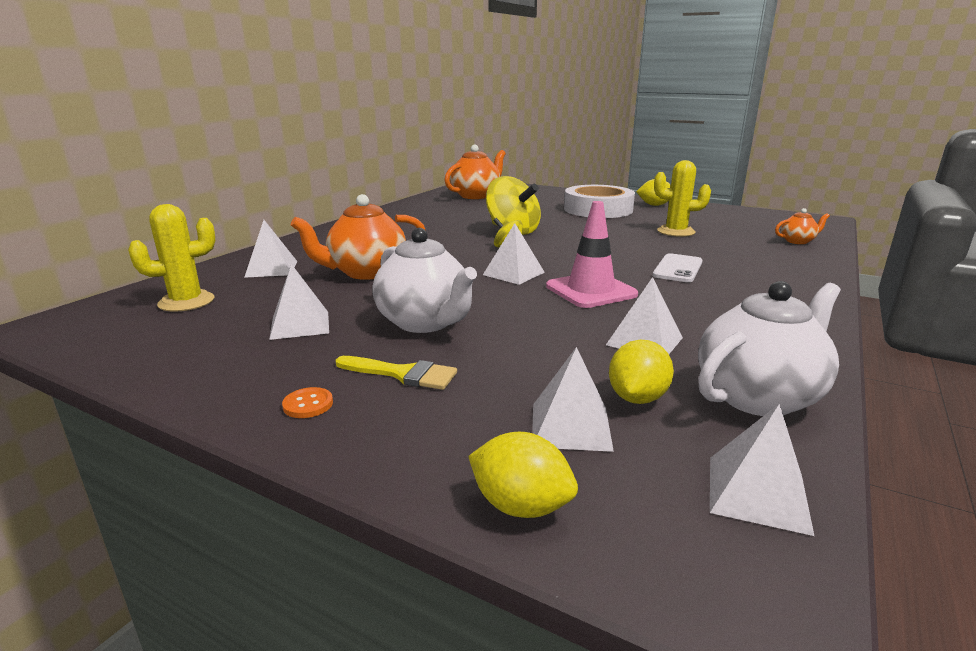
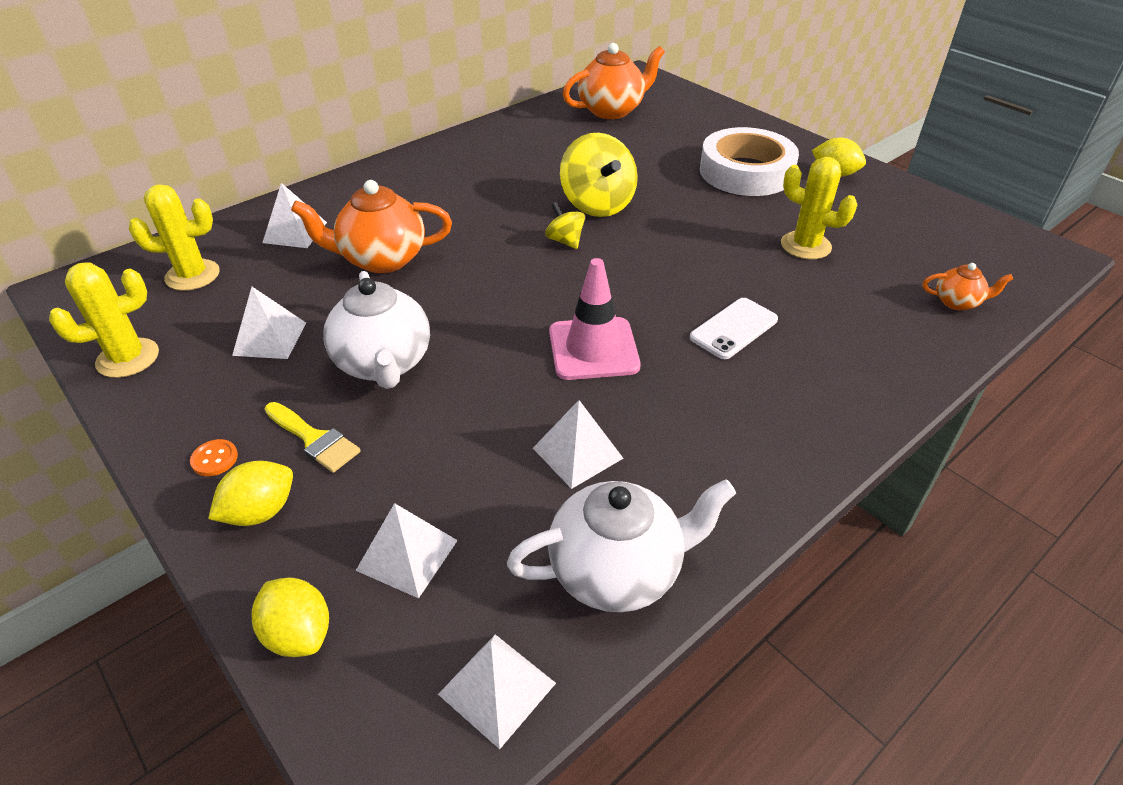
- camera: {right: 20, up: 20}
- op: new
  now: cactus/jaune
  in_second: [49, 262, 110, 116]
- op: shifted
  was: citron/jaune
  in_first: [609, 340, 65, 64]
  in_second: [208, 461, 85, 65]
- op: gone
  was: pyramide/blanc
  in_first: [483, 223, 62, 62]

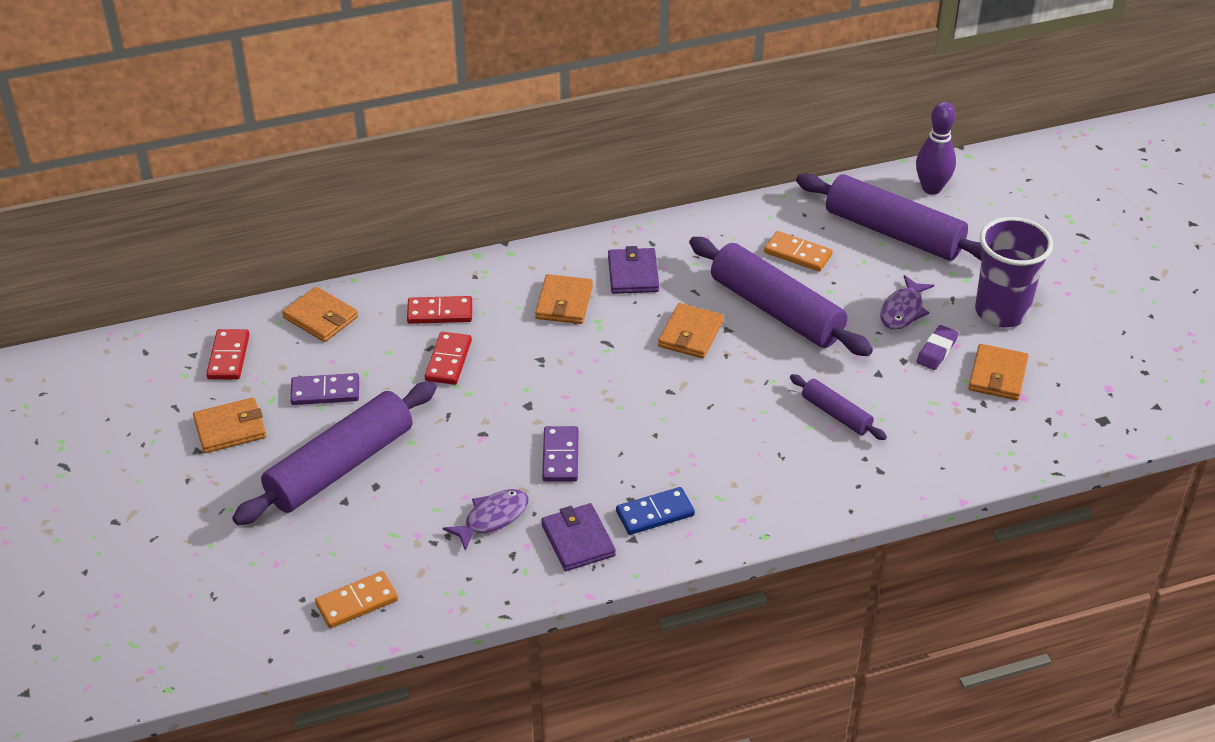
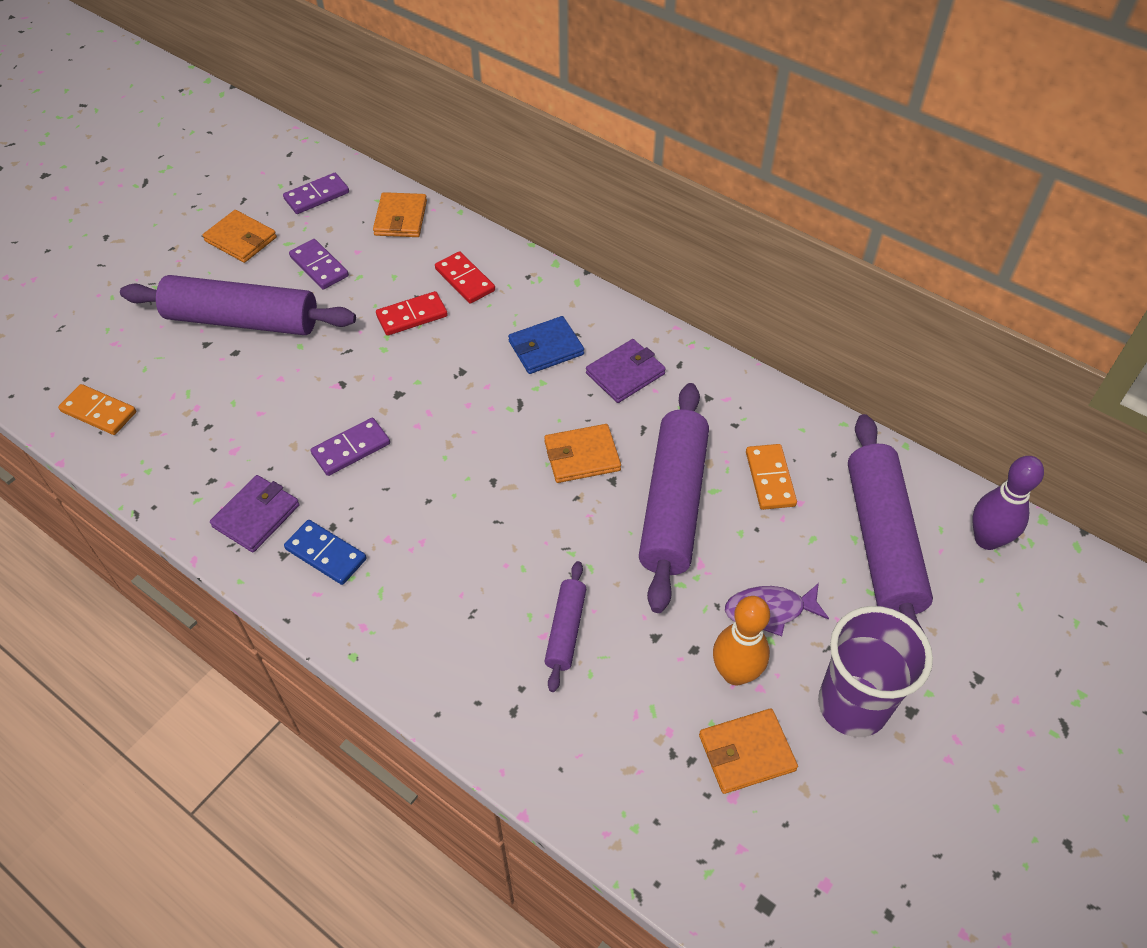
- camera: {right: 55, up: 10}
- op: repainted
  was: domino/rouge
  now: domino/violet
  in_first: [206, 329, 44, 51]
  in_second: [283, 173, 66, 41]
- op: repainted
  was: portefeuille/orange
  now: portefeuille/bleu
  in_first: [535, 274, 58, 50]
  in_second: [508, 316, 76, 58]
- op: swapped
  was: gomme/violet
  now: quille/orange
  in_first: [916, 325, 42, 45]
  in_second: [713, 596, 57, 89]
- op: gone
  was: poisson/violet
  in_first: [443, 489, 86, 62]

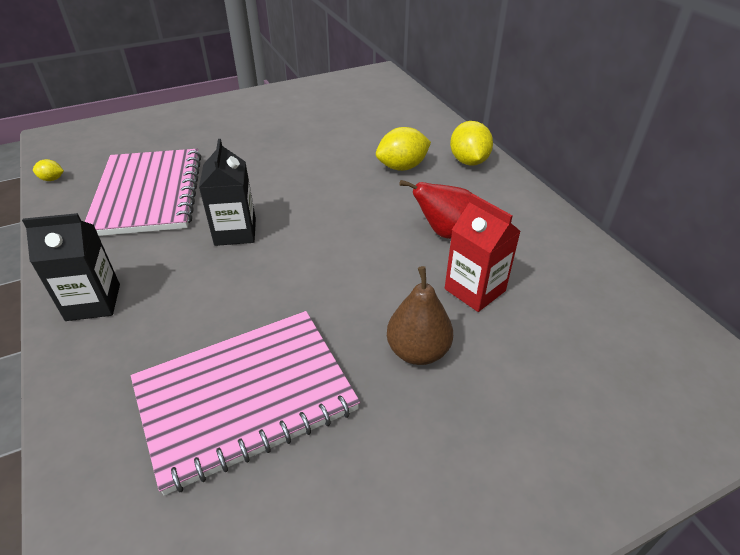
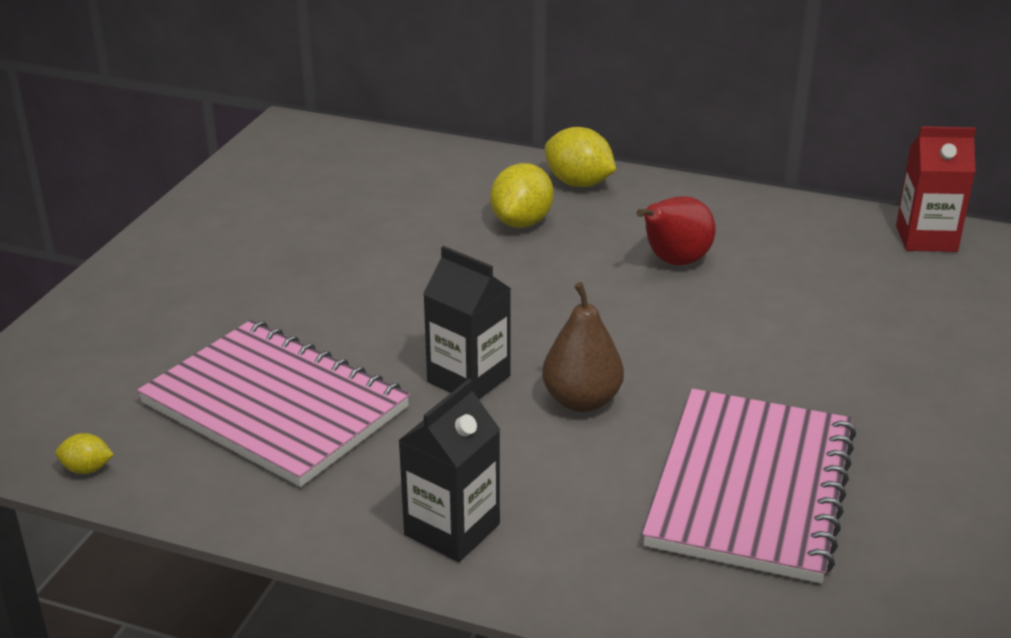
- camera: {right: -45, up: -10}
- op: rotated
  was: citron/jaune
  in_first: [33, 159, 31, 22]
  in_second: [55, 433, 59, 41]
  clockwise: 45
- op: shifted
  was: poire/marron
  in_first: [387, 266, 66, 99]
  in_second: [542, 282, 82, 130]
- op: shifted
  was: brique de lait/rouge
  in_first: [445, 194, 76, 118]
  in_second: [896, 126, 80, 126]

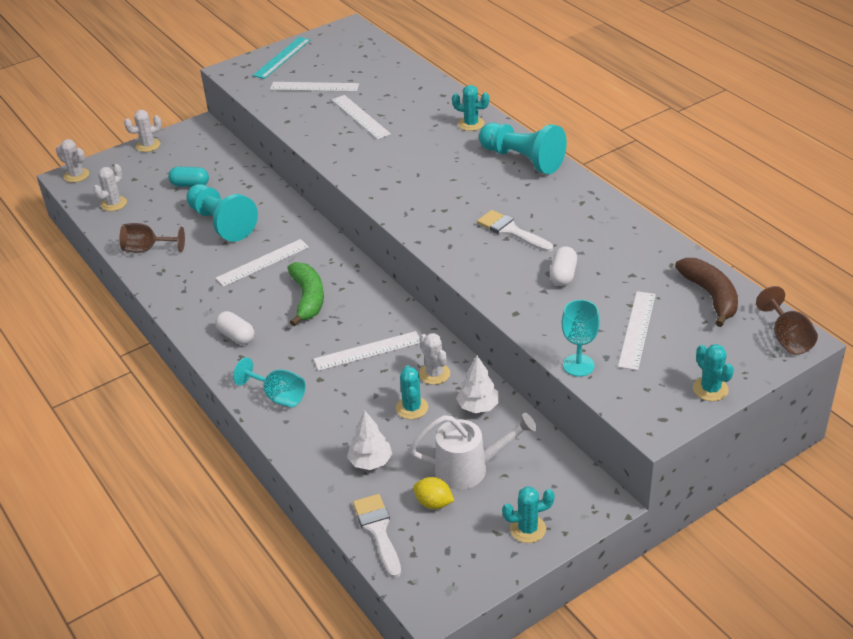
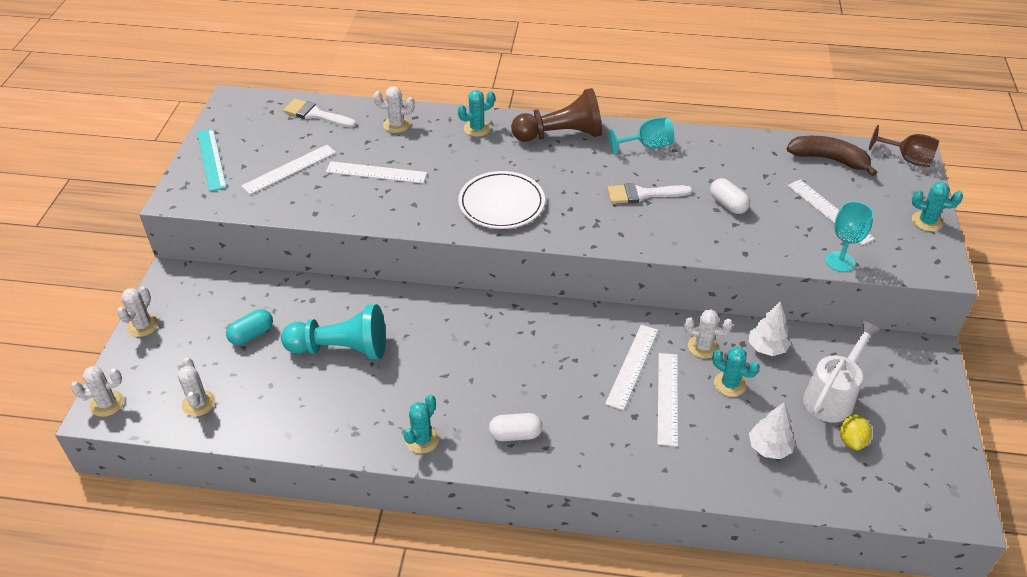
- camera: {right: -50, up: 5}
- op: shifted
  was: pinceau/blanc
  in_first: [353, 494, 48, 84]
  in_second: [283, 99, 73, 29]
- op: new
  now: cactus/blanc
  in_second: [374, 86, 41, 47]
- op: shifted
  was: cactus/turquoise
  in_first: [502, 486, 53, 57]
  in_second: [403, 395, 36, 59]
- op: new
  now: assiette/blanc
  in_second: [458, 171, 87, 58]
- op: repainted
  was: pion/turquoise
  now: pion/marron
  in_first: [479, 123, 88, 51]
  in_second: [511, 88, 91, 54]
- op: shifted
  was: verre à pied/turquoise
  in_first: [233, 357, 73, 50]
  in_second: [609, 117, 65, 38]
- op: shifted
  was: règle/blanc
  in_first: [216, 239, 93, 48]
  in_second: [657, 353, 21, 94]
- op: rotated
  was: citron/jaune
  in_first: [413, 477, 41, 32]
  in_second: [840, 414, 32, 36]
  clockwise: -60
- op: gone
  was: verre à pied/marron
  in_first: [120, 223, 65, 30]
- op: gone
  was: banane/vert
  in_first: [287, 262, 37, 64]

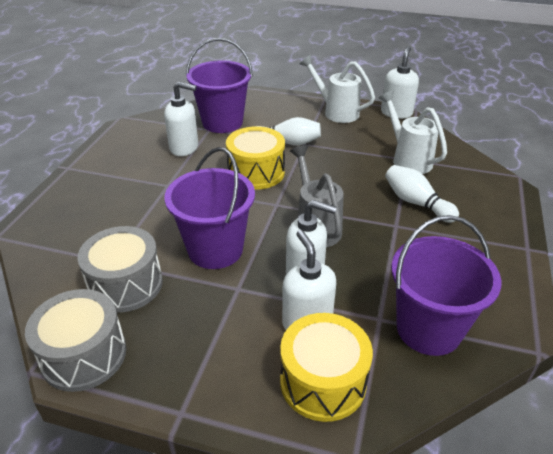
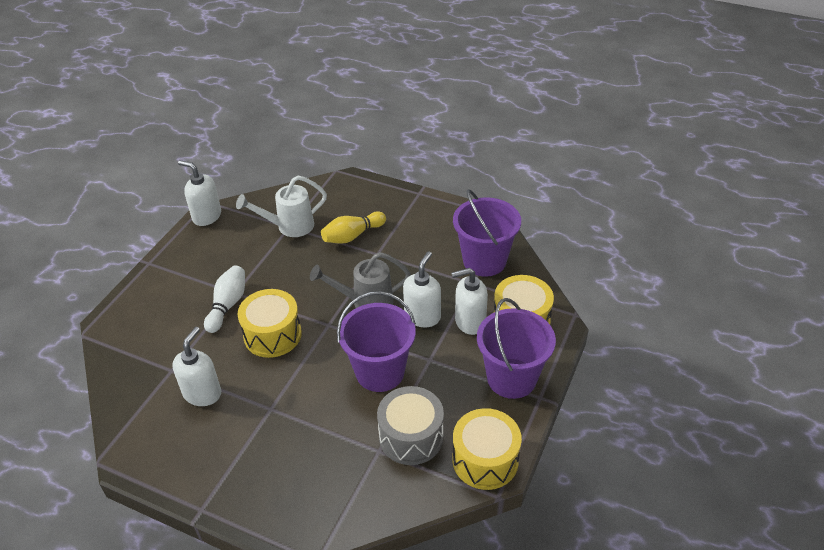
- camera: {right: -80, up: 5}
- op: repainted
  was: quille/blanc
  now: quille/jaune
  in_first: [385, 165, 74, 58]
  in_second: [321, 211, 65, 33]
- op: repainted
  was: tambour/gris
  now: tambour/jaune
  in_first: [25, 289, 101, 103]
  in_second: [452, 408, 70, 82]
- op: shifted
  was: seau/violet
  in_first: [186, 38, 67, 95]
  in_second: [477, 298, 79, 101]
- op: gone
  was: arrosoir/blanc
  in_first: [300, 55, 75, 68]

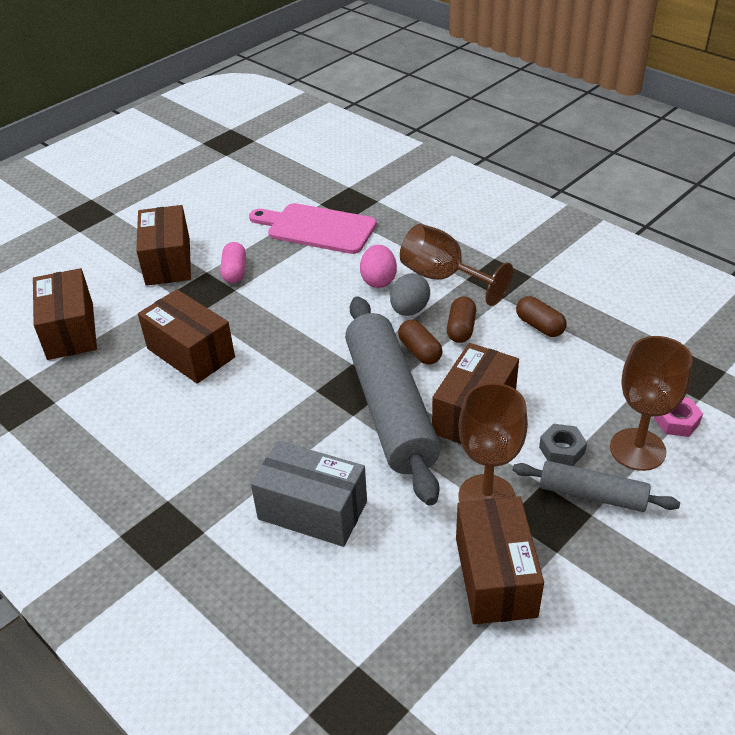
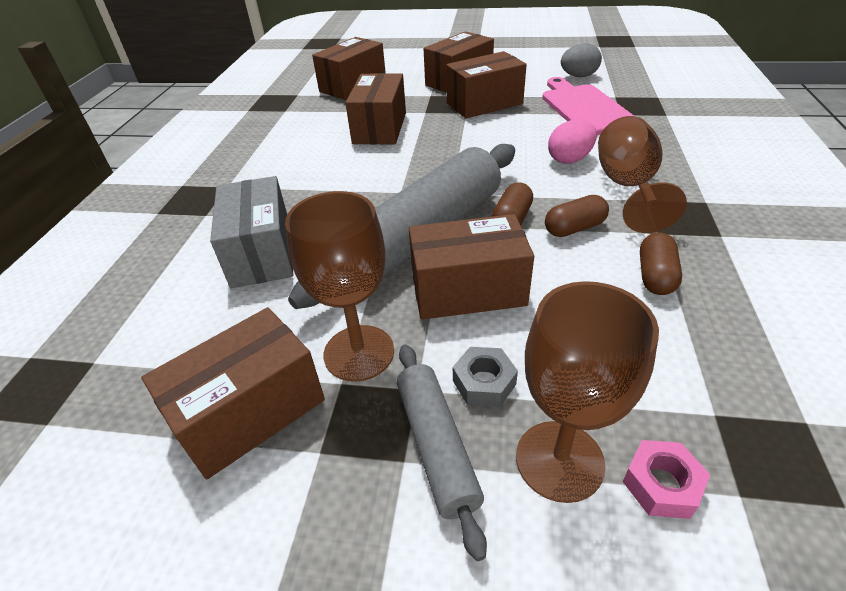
- camera: {right: 55, up: 0}
- op: swapped
  was: gélule/rose
  now: boîte/marron
  in_first: [220, 242, 26, 41]
  in_second: [446, 51, 81, 67]
- op: shifted
  was: œuf/gris
  in_first: [390, 274, 40, 42]
  in_second: [561, 43, 41, 34]

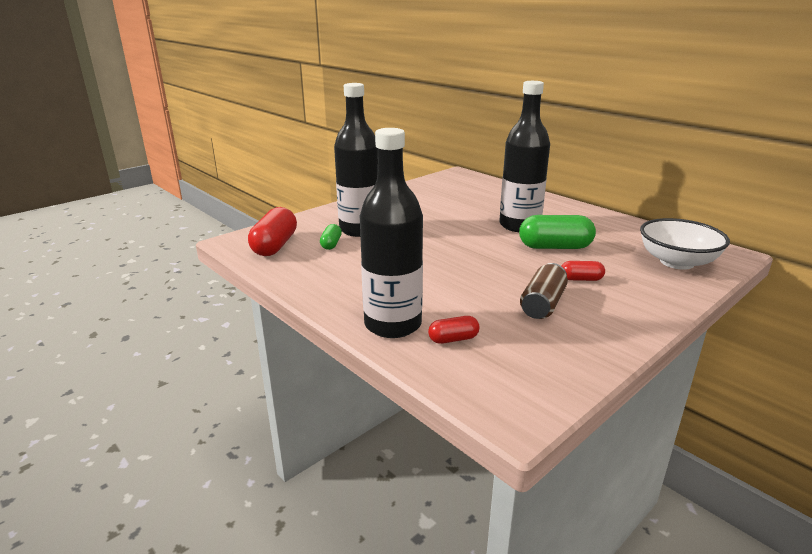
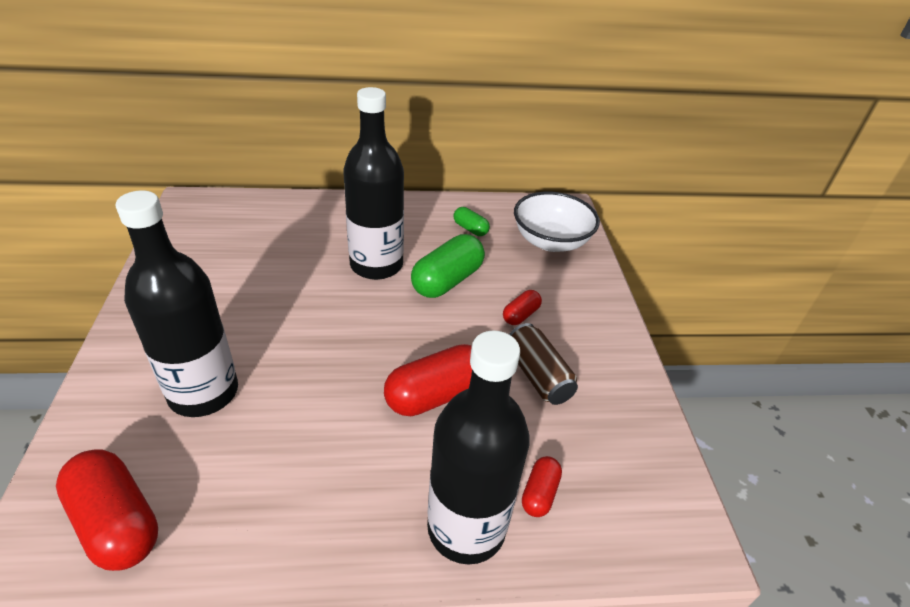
- camera: {right: -55, up: 15}
- op: new
  now: gélule/rouge
  in_second: [384, 344, 88, 72]
- op: shifted
  was: gélule/vert
  in_first: [320, 224, 22, 26]
  in_second: [454, 207, 36, 29]

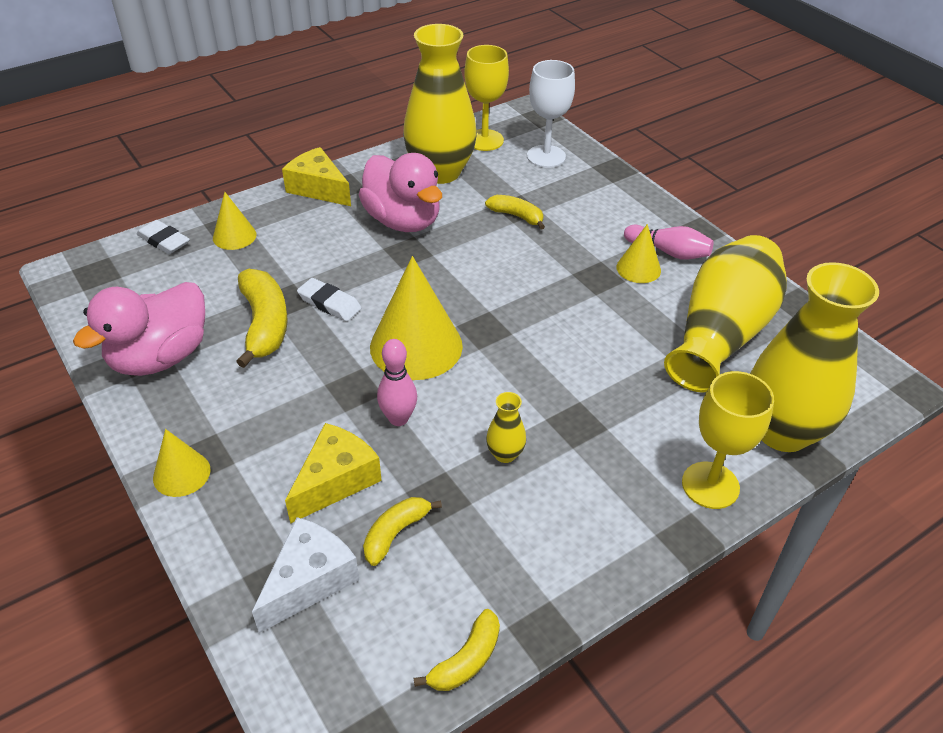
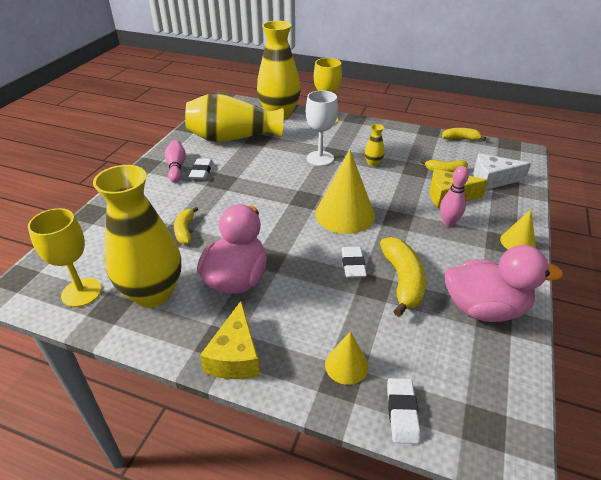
- camera: {right: -125, up: -5}
- op: swapped
  was: cône/jaune
  now: gomme/blanc
  in_first: [617, 224, 44, 59]
  in_second: [189, 158, 24, 22]
- op: shifted
  was: verre à pied/blanc
  in_first: [527, 60, 48, 108]
  in_second: [306, 90, 32, 76]
- op: rotated
  was: banane/jaune
  in_first: [236, 269, 52, 99]
  in_second: [380, 237, 46, 80]
  clockwise: 135
- op: shifted
  was: quille/rose
  in_first: [377, 339, 40, 87]
  in_second: [440, 166, 29, 61]

